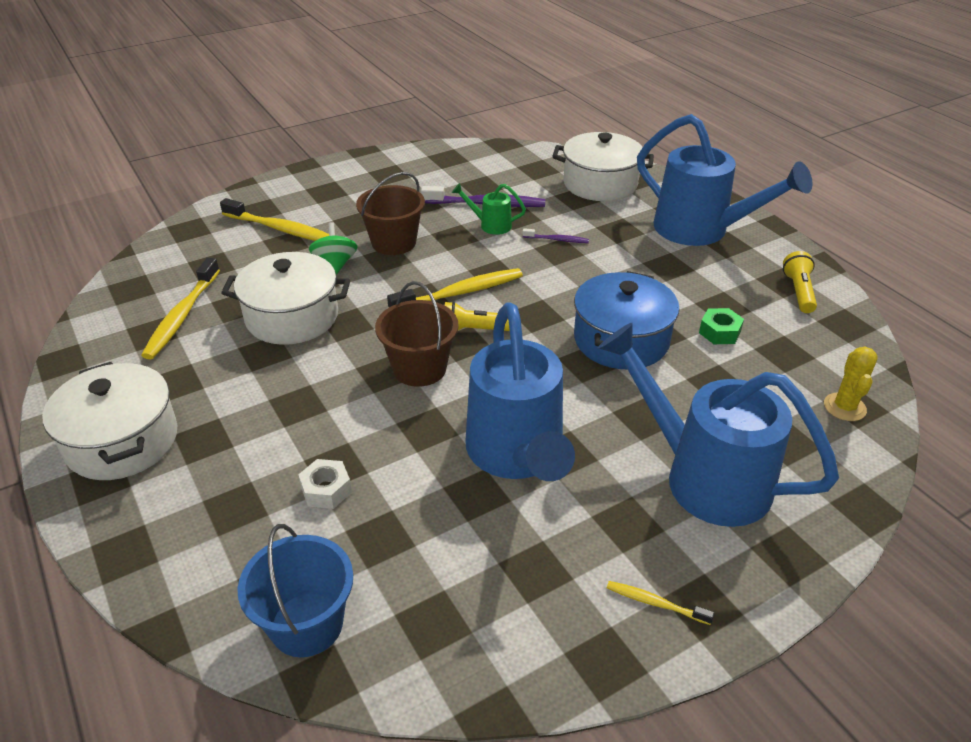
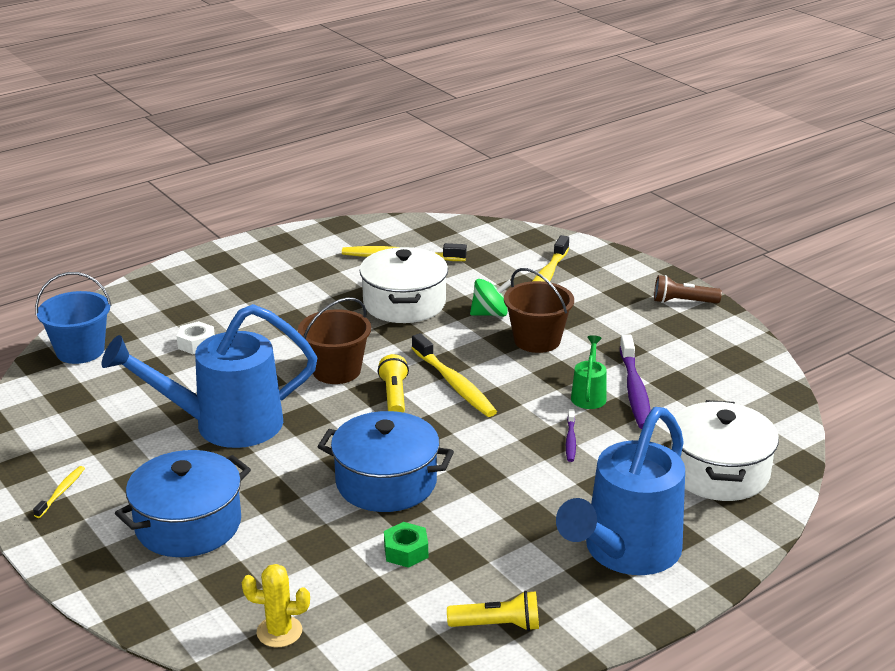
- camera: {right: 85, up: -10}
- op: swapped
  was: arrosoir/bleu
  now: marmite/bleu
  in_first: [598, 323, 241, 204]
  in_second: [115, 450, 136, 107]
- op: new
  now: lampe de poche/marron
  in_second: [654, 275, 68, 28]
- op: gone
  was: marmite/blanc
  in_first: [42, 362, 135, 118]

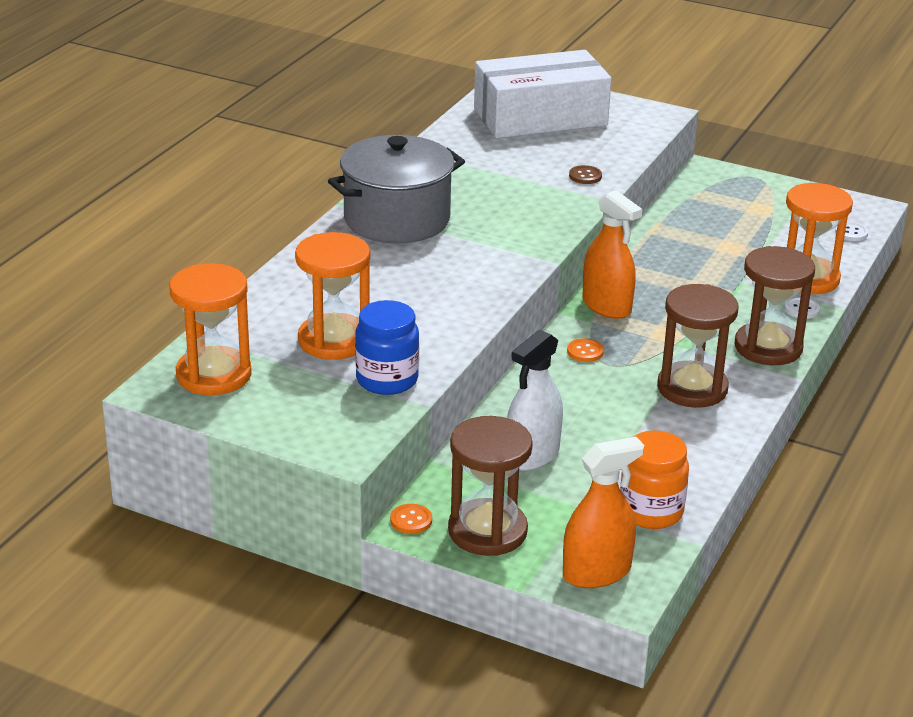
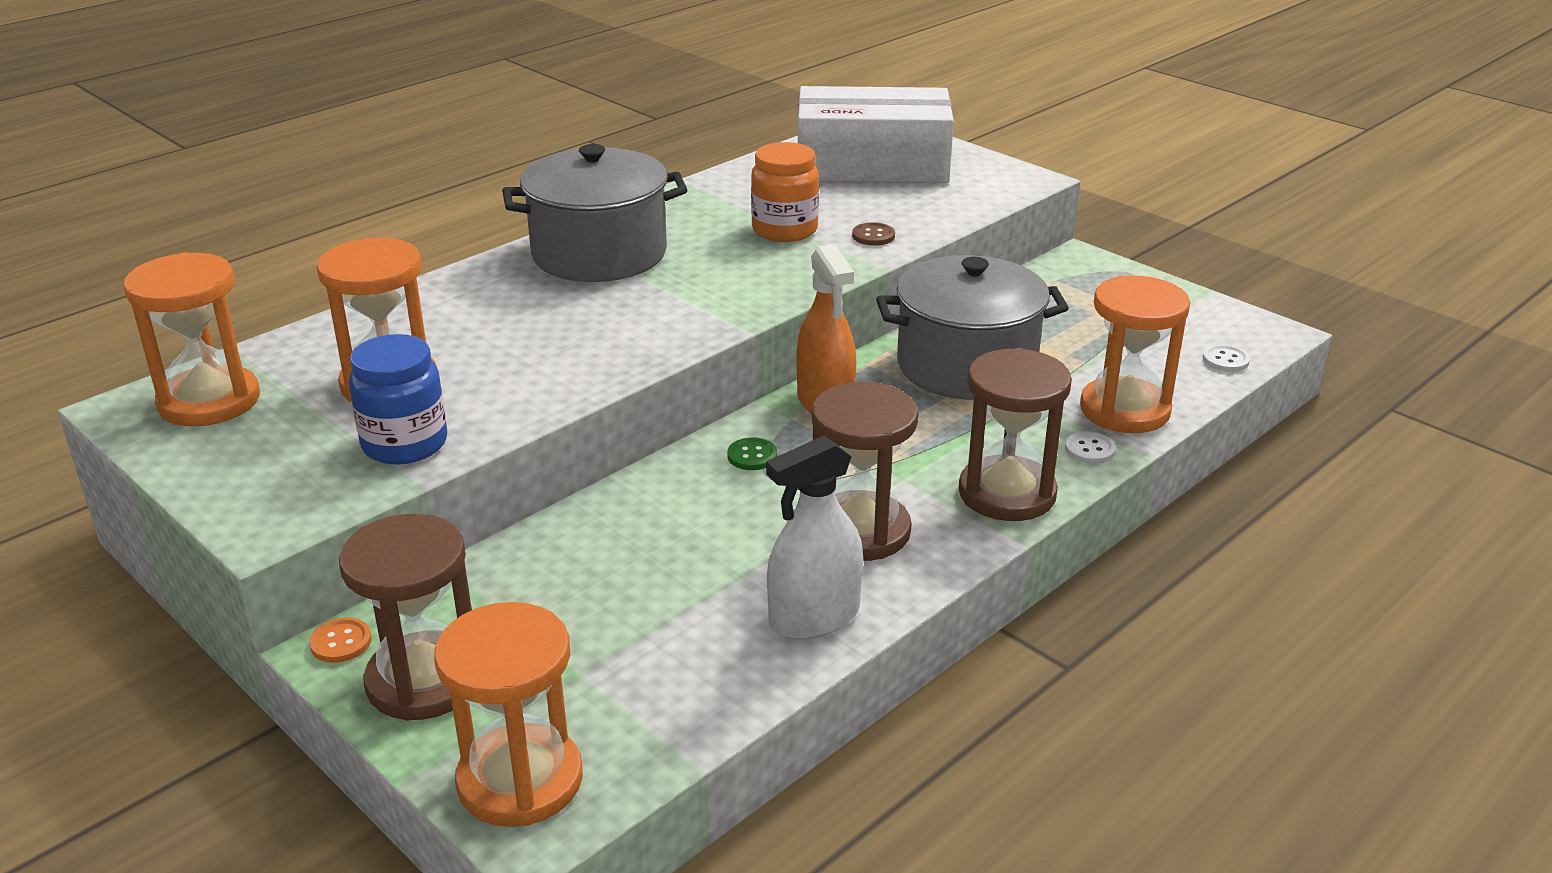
- camera: {right: 20, up: 0}
- op: swapped
  was: vaporisateur/orange
  now: sablier/orange
  in_first: [563, 437, 81, 151]
  in_second: [434, 602, 149, 225]
- op: repainted
  was: bouton/orange
  now: bouton/vert
  in_first: [567, 338, 37, 24]
  in_second: [727, 437, 50, 33]
- op: shifted
  was: bocal/orange
  in_first: [620, 430, 69, 99]
  in_second: [751, 142, 68, 100]
- op: shifted
  was: vaporisateur/blanc
  in_first: [507, 330, 56, 141]
  in_second: [766, 436, 97, 204]
- op: new
  now: marmite/gris
  in_second: [876, 255, 193, 145]

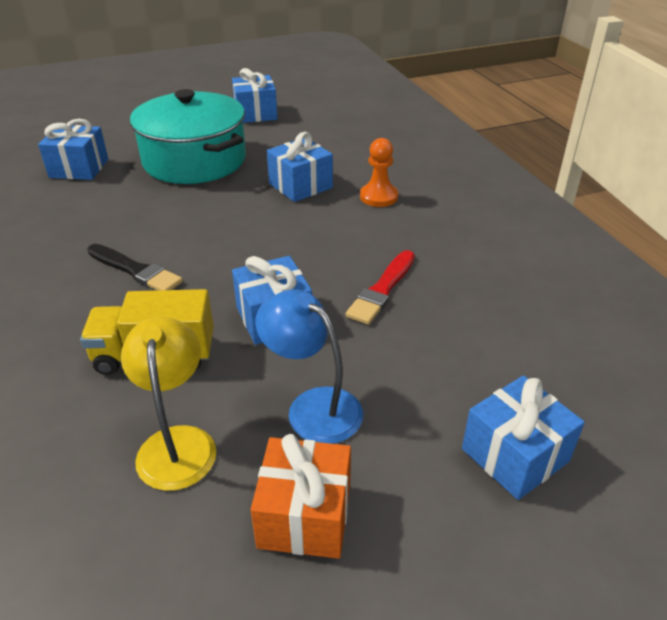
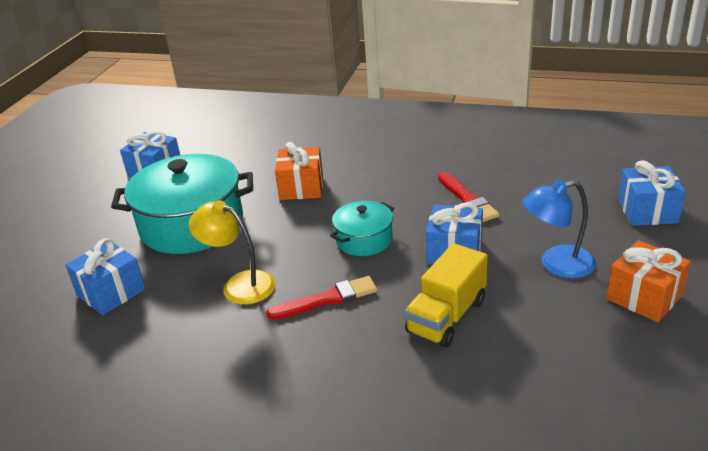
- camera: {right: -50, up: -5}
- op: shifted
  was: lampe/jaune
  in_first: [121, 317, 95, 174]
  in_second: [189, 200, 87, 105]
- op: repainted
  was: pinceau/noir
  now: pinceau/rouge
  in_first: [87, 244, 96, 46]
  in_second: [266, 276, 111, 44]
- op: repainted
  was: cadeau/bleu
  now: cadeau/orange
  in_first: [267, 132, 66, 70]
  in_second: [275, 142, 48, 58]
- op: new
  now: marmite/turquoise
  in_second: [330, 201, 64, 55]
- op: gone
  was: pion/orange
  in_first: [360, 138, 38, 69]

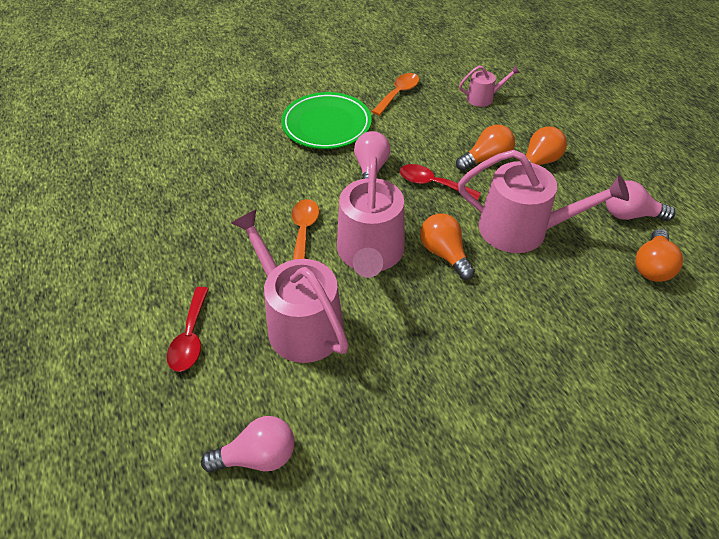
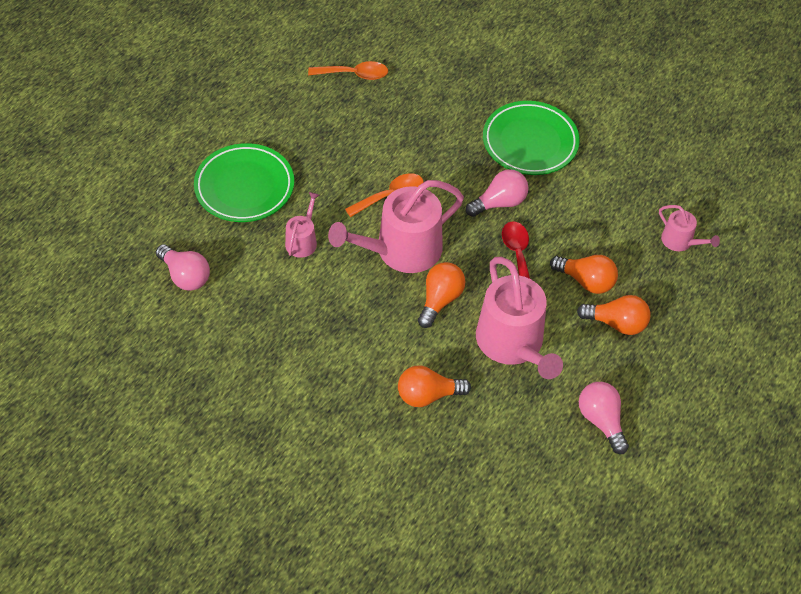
- camera: {right: 55, up: 5}
- op: swapped
  was: cuillère/rouge
  now: assiette/vert
  in_first: [167, 287, 42, 85]
  in_second: [194, 143, 100, 79]
- op: scaled
  was: arrosoir/rose
  in_first: [231, 210, 118, 153]
  in_second: [285, 192, 34, 66]
  ratio: 0.49
- op: shifted
  was: cuillère/orange
  in_first: [372, 73, 47, 43]
  in_second: [308, 61, 80, 19]
- op: shifted
  was: ampoule/orange
  in_first: [636, 229, 47, 53]
  in_second: [398, 366, 73, 41]

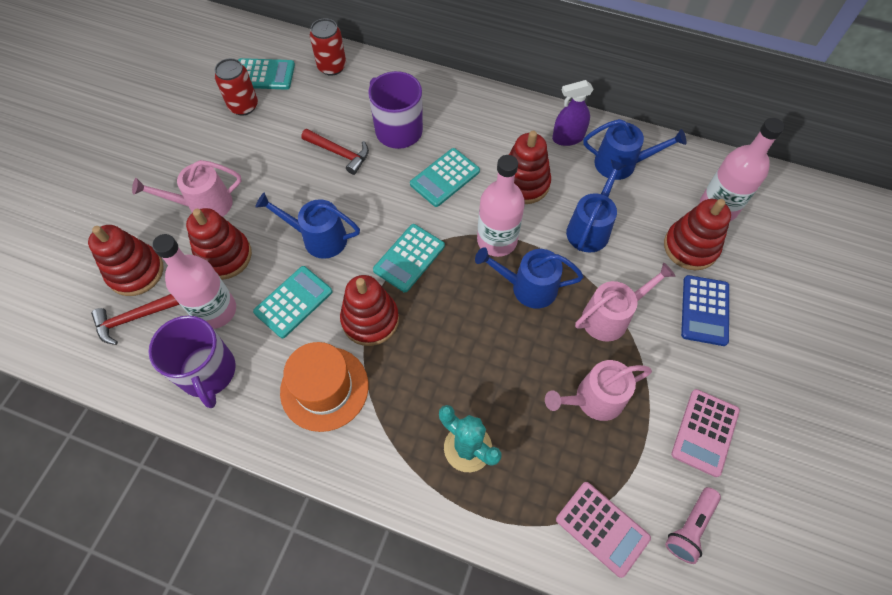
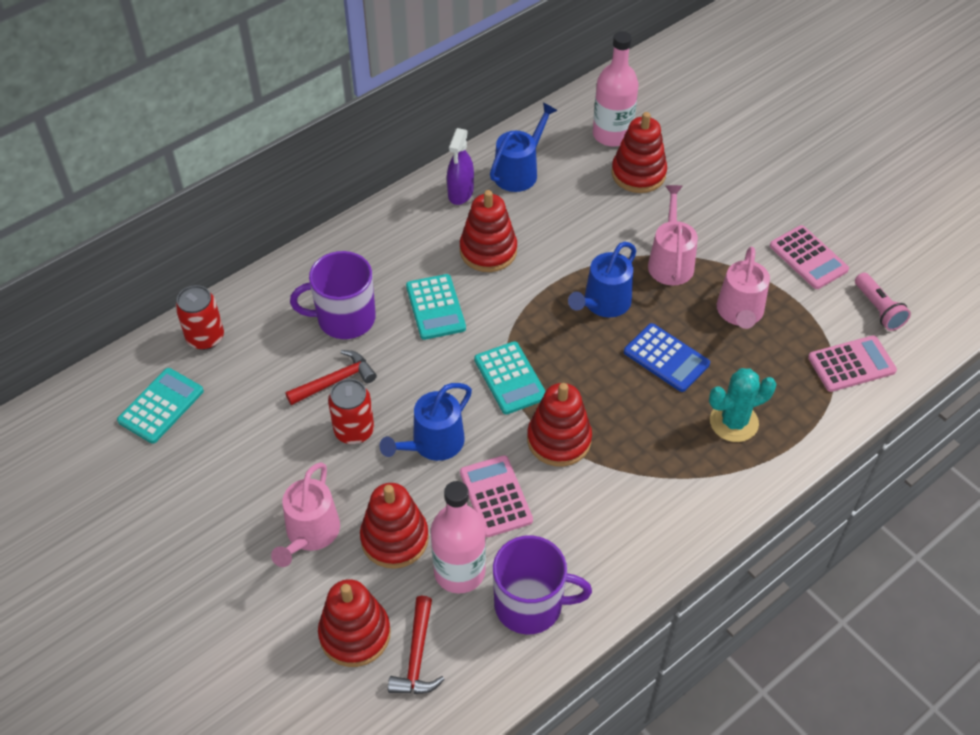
- camera: {right: -60, up: -10}
- op: shifted
  was: canette/rouge
  in_first: [215, 58, 43, 58]
  in_second: [328, 379, 46, 65]
- op: repainted
  was: calculatrice/turquoise
  now: calculatrice/rose
  in_first: [253, 266, 79, 72]
  in_second: [460, 455, 73, 82]
- op: shifted
  was: calculatrice/bleu
  in_first: [681, 275, 48, 71]
  in_second: [624, 323, 86, 69]
- op: gone
  was: chapeau/orange
  in_first: [280, 342, 89, 90]
- op: gone
  was: bouteille/rose
  in_first: [477, 155, 48, 102]
- op: gone
  was: arrosoir/bleu
  in_first: [566, 160, 60, 93]

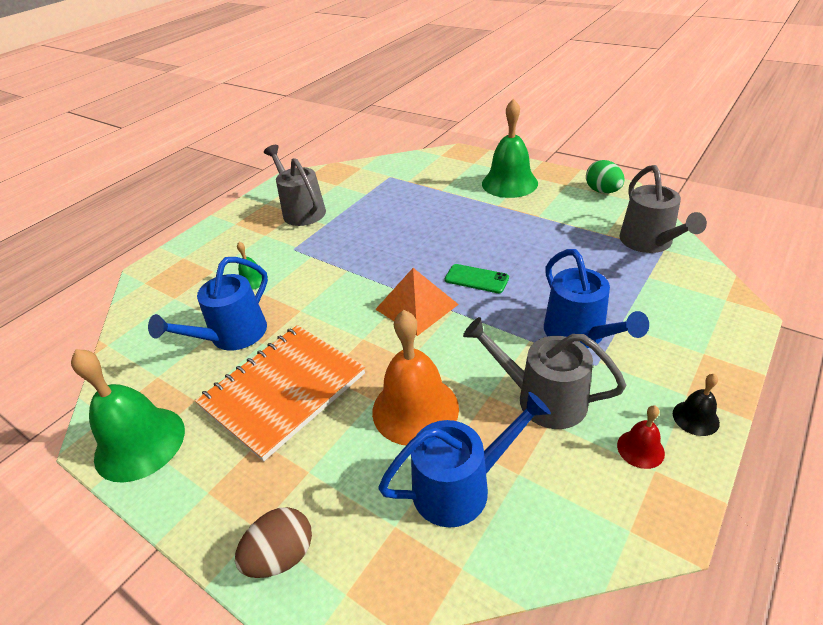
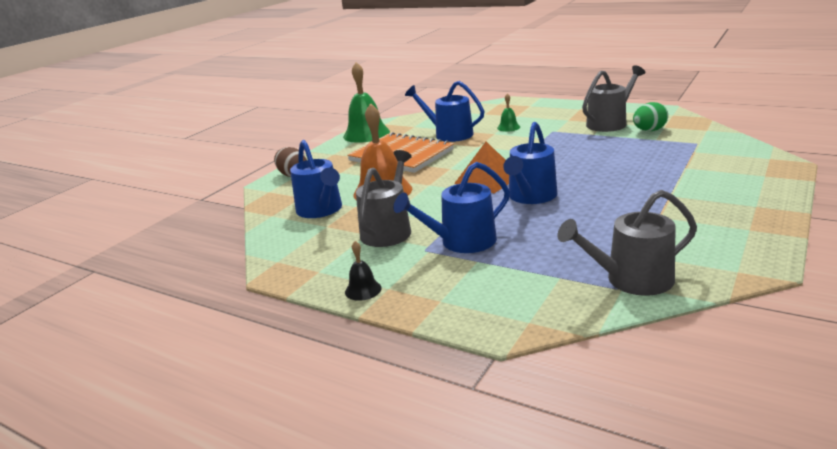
- camera: {right: 85, up: -15}
- op: swapped
  was: téléphone/vert
  now: arrosoir/bleu
  in_first: [445, 264, 64, 29]
  in_second: [503, 122, 54, 82]
- op: shifted
  was: œuf/vert
  in_first: [586, 160, 38, 34]
  in_second: [633, 102, 35, 29]
- op: gone
  was: cloche/vert
  in_first: [482, 99, 56, 99]
- op: gone
  was: cloche/rouge
  in_first: [617, 405, 48, 64]

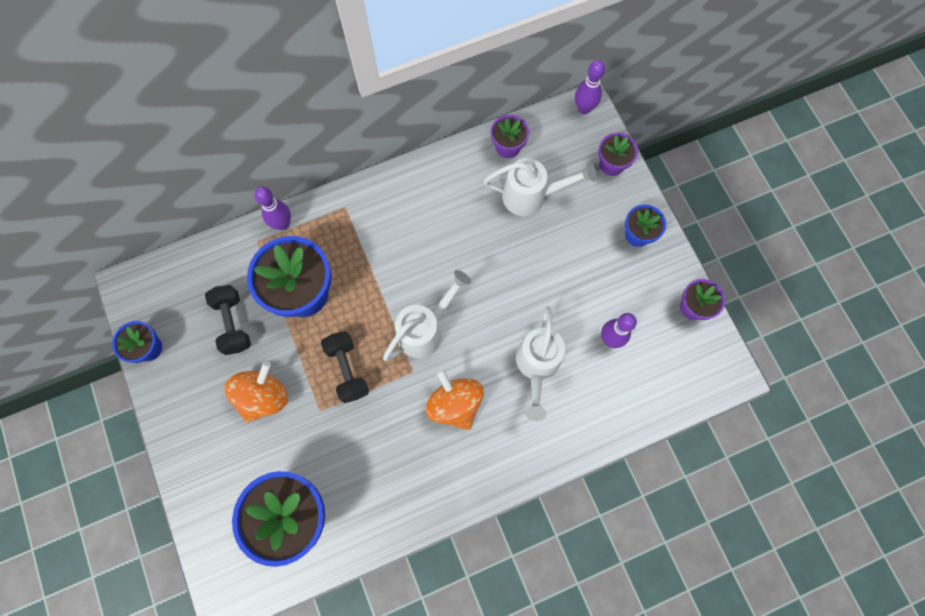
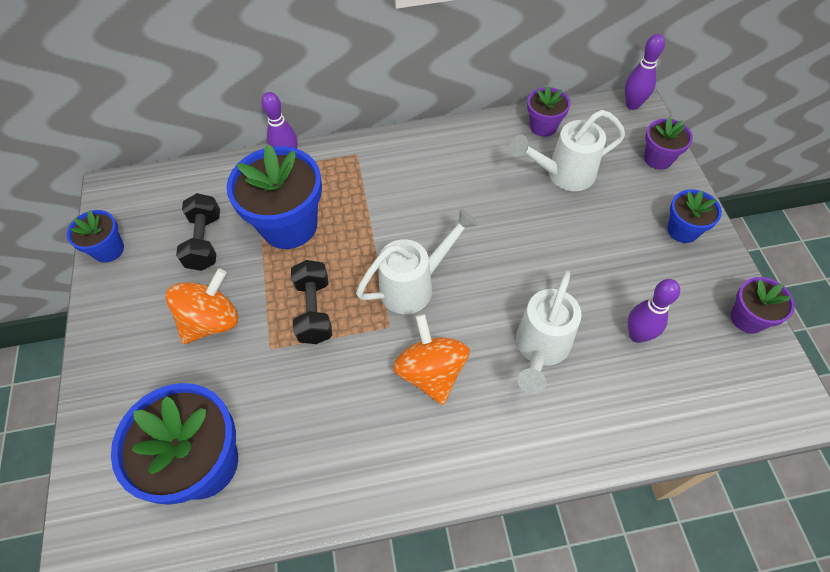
- camera: {right: 15, up: -15}
- op: rotated
  was: arrosoir/blanc
  in_first: [483, 158, 114, 58]
  in_second: [510, 110, 115, 81]
  clockwise: 150

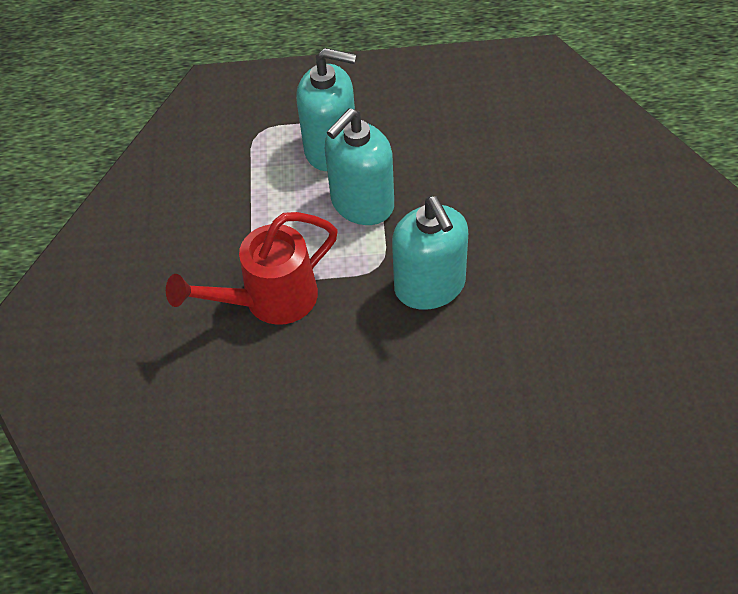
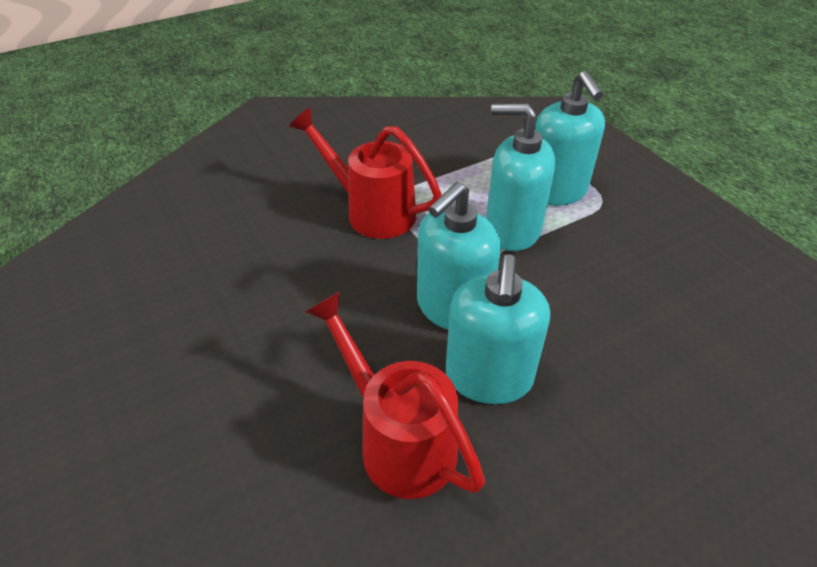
- camera: {right: 60, up: -10}
- op: new
  now: arrosoir/rouge
  in_second: [305, 291, 180, 208]
- op: new
  now: distributeur de savon/turquoise
  in_second: [446, 254, 104, 150]

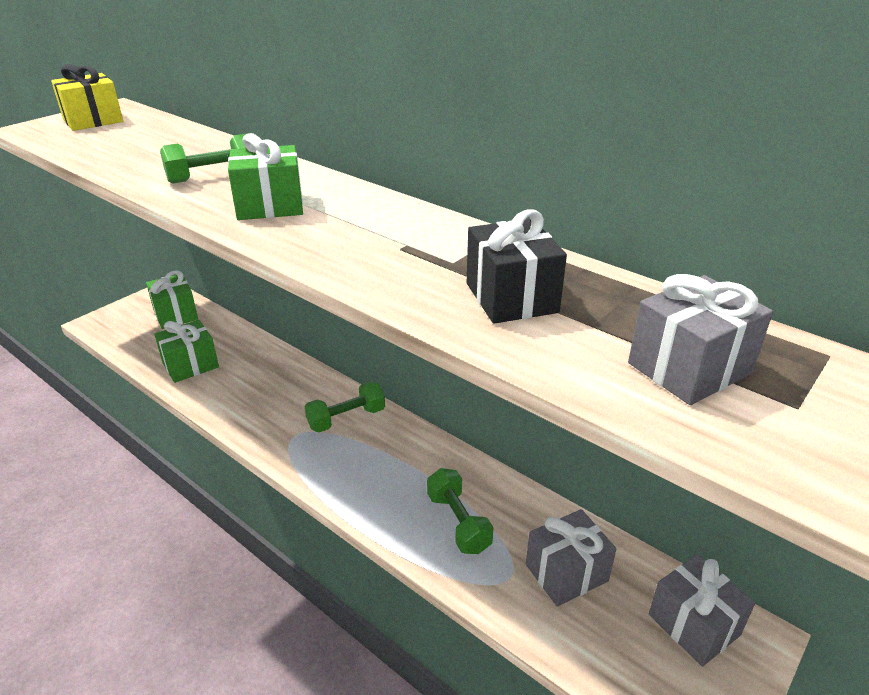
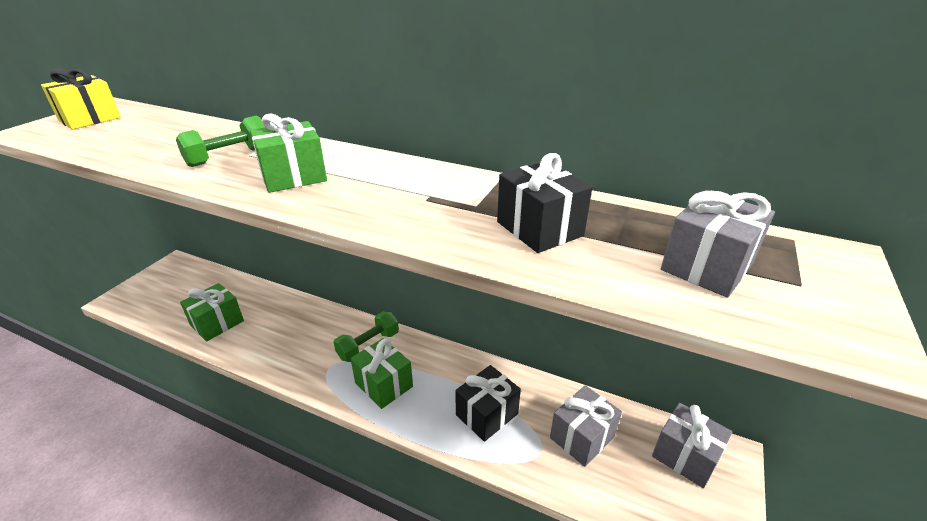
- camera: {right: -15, up: 0}
- op: shifted
  was: cadeau/vert
  in_first: [146, 270, 52, 59]
  in_second: [350, 338, 63, 71]
- op: swapped
  was: haltère/vert
  now: cadeau/noir
  in_first: [427, 468, 67, 86]
  in_second: [455, 365, 66, 77]

